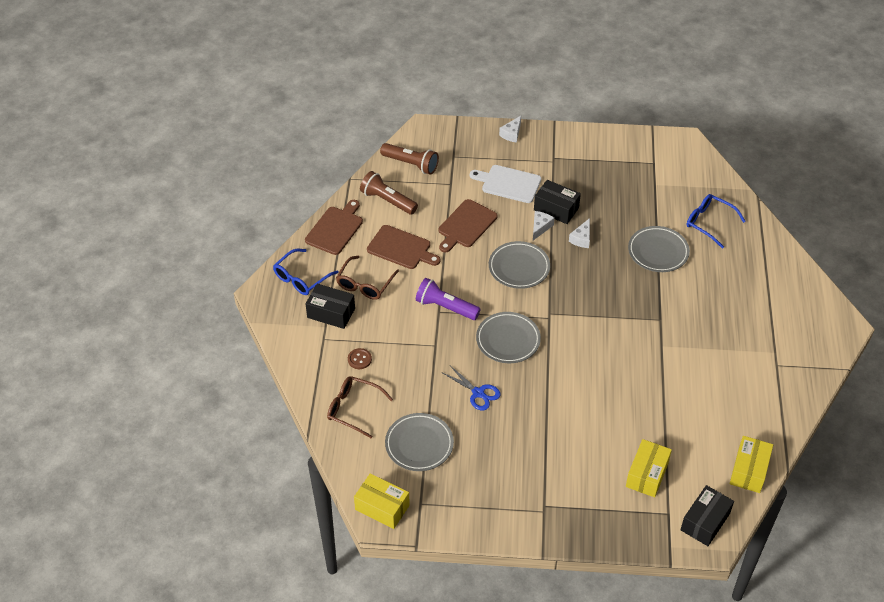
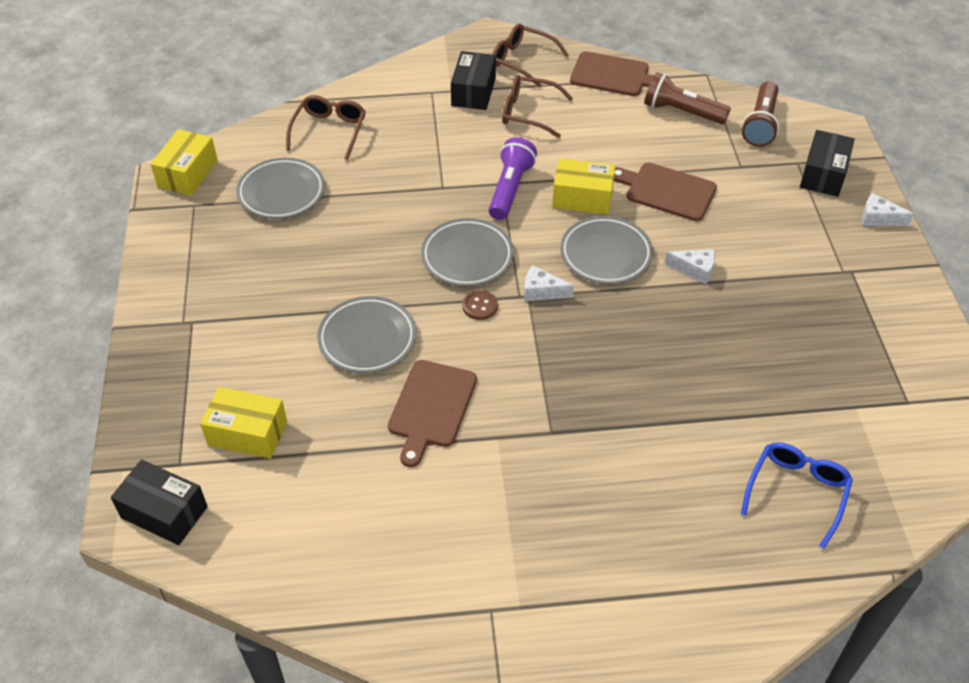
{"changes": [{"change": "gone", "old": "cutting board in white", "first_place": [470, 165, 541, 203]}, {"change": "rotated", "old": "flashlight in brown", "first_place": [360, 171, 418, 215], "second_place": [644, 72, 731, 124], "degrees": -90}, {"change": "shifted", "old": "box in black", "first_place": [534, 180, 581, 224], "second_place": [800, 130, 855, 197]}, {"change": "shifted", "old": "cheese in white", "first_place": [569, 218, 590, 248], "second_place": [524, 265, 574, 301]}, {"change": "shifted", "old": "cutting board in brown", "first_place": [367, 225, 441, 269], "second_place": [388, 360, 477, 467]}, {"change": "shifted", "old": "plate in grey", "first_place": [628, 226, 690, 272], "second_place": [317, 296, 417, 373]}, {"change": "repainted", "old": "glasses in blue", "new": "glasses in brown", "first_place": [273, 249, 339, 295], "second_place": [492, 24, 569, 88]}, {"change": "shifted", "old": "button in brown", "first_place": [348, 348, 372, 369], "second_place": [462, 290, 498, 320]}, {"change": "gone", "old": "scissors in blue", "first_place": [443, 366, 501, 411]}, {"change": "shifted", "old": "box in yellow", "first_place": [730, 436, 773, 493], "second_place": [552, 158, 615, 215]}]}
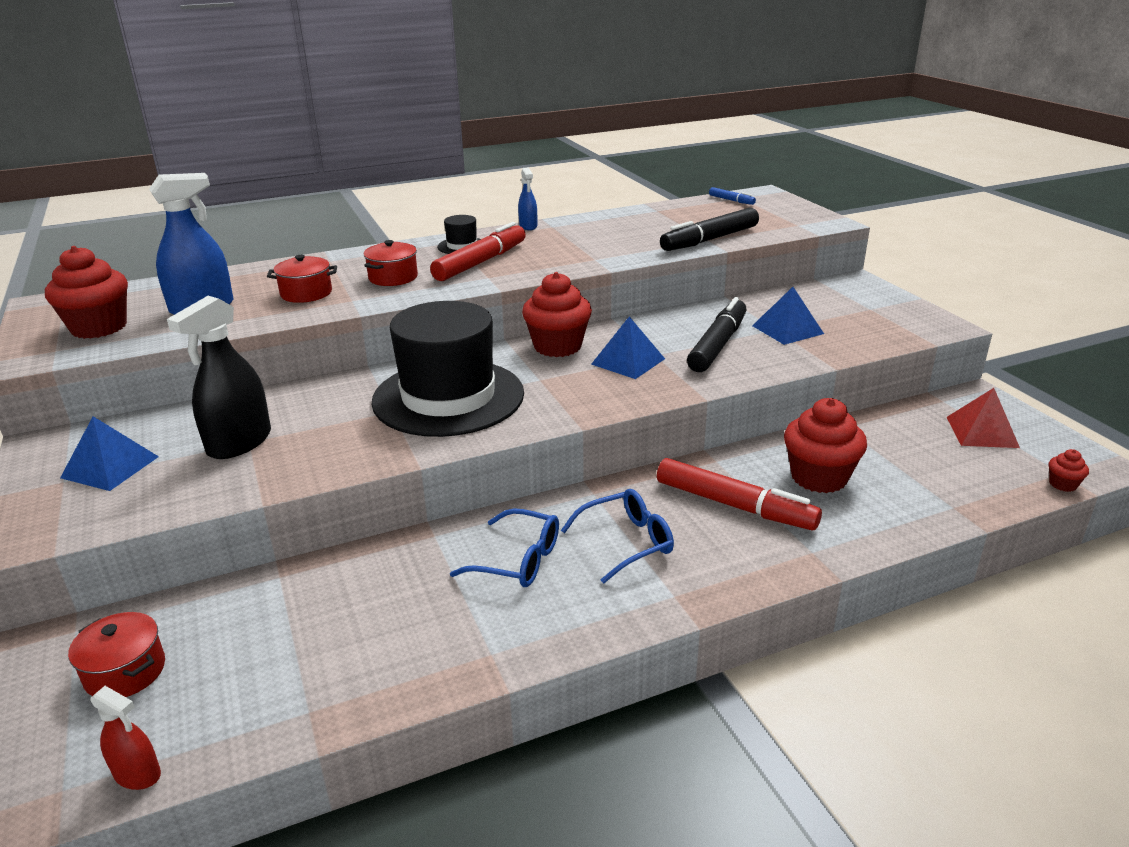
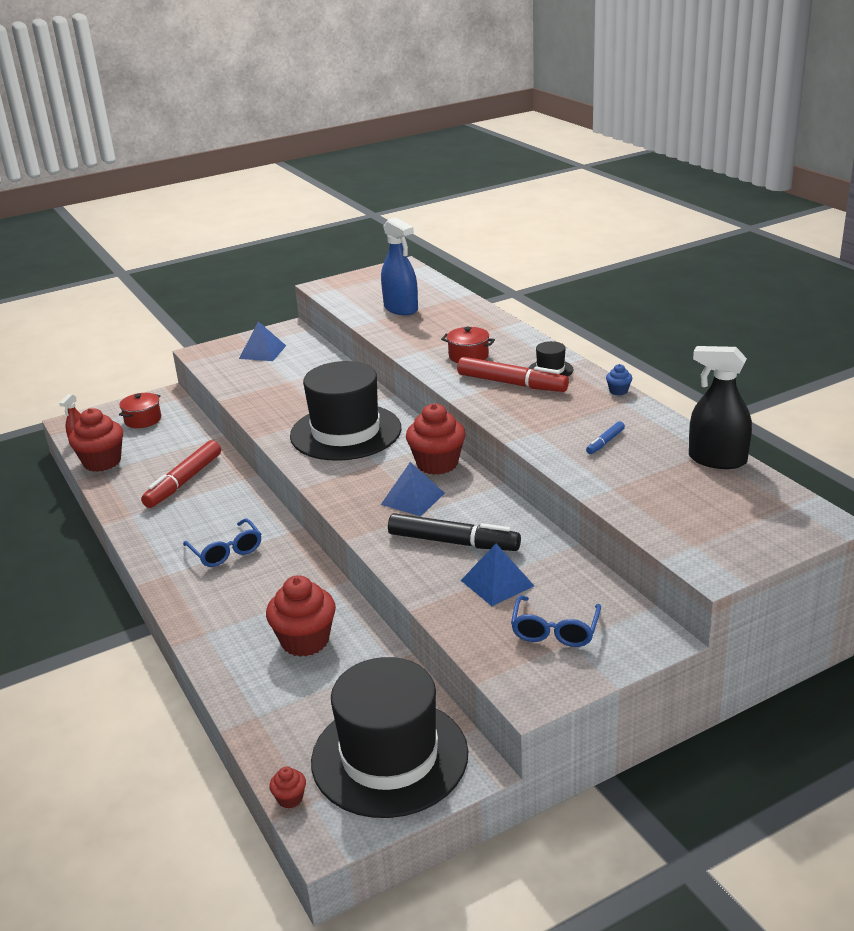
{"changes": [{"change": "swapped", "old": "spray bottle in blue", "new": "cupcake in blue", "first_place": [518, 167, 537, 230], "second_place": [606, 364, 632, 396]}, {"change": "shifted", "old": "marker in blue", "first_place": [709, 187, 756, 205], "second_place": [586, 421, 625, 454]}, {"change": "gone", "old": "marker in black", "first_place": [660, 208, 759, 251]}, {"change": "shifted", "old": "cupcake in red", "first_place": [45, 246, 128, 339], "second_place": [69, 408, 123, 472]}, {"change": "gone", "old": "pot in red", "first_place": [267, 255, 337, 303]}, {"change": "shifted", "old": "spray bottle in black", "first_place": [167, 296, 271, 459], "second_place": [689, 346, 752, 469]}, {"change": "swapped", "old": "pyramid in red", "new": "hat in black", "first_place": [946, 388, 1020, 448], "second_place": [311, 657, 468, 818]}, {"change": "shifted", "old": "marker in red", "first_place": [657, 458, 822, 530], "second_place": [141, 440, 221, 508]}, {"change": "shifted", "old": "glasses in blue", "first_place": [450, 508, 559, 587], "second_place": [511, 596, 601, 647]}]}
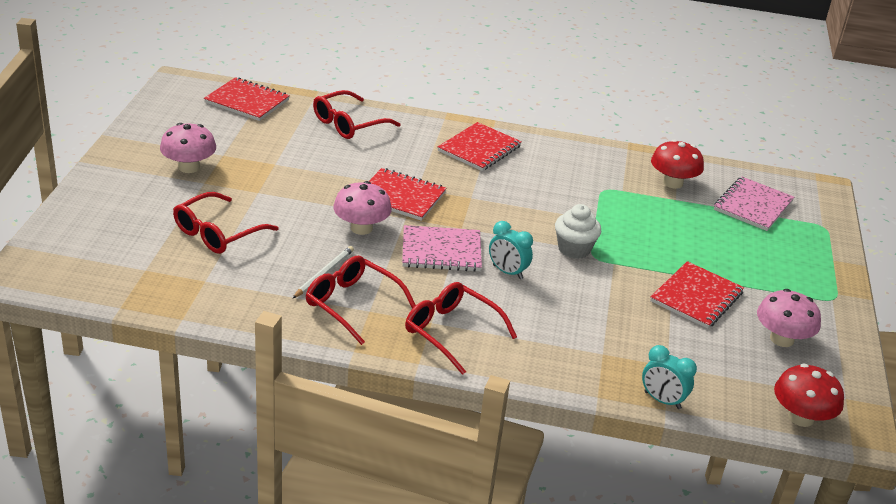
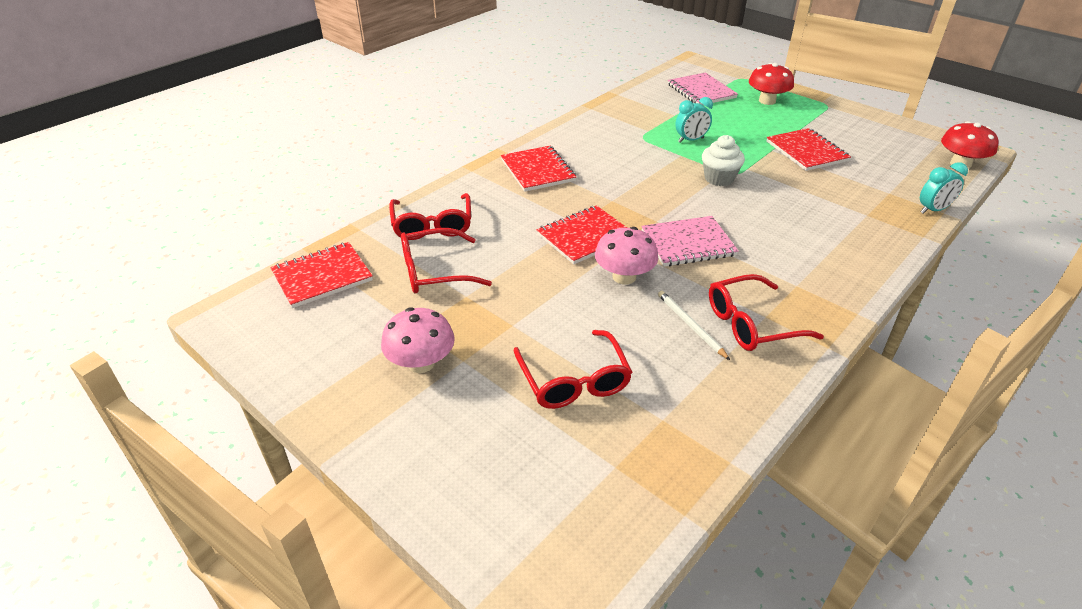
{"changes": [{"change": "shifted", "old": "mushroom in red", "first_place": [651, 139, 704, 189], "second_place": [749, 63, 794, 105]}, {"change": "shifted", "old": "clock in turquoise", "first_place": [489, 221, 533, 279], "second_place": [675, 97, 713, 143]}, {"change": "rotated", "old": "notebook in pink", "first_place": [402, 225, 482, 272], "second_place": [641, 216, 739, 267], "degrees": 45}, {"change": "shifted", "old": "glasses in red", "first_place": [405, 282, 517, 375], "second_place": [401, 228, 492, 293]}, {"change": "gone", "old": "mushroom in pink", "first_place": [757, 289, 821, 347]}]}
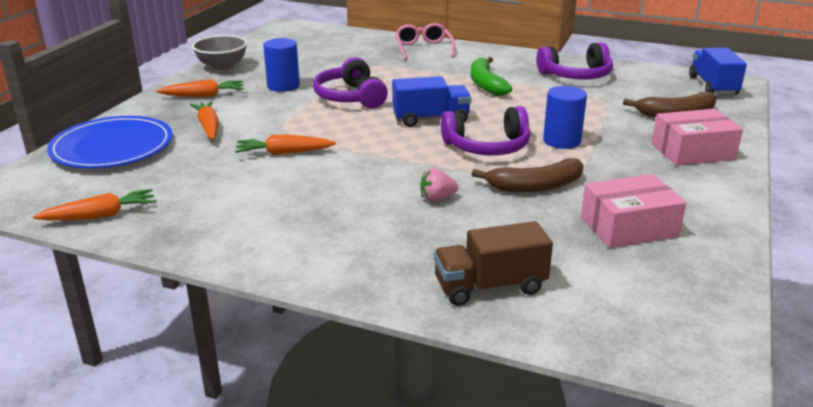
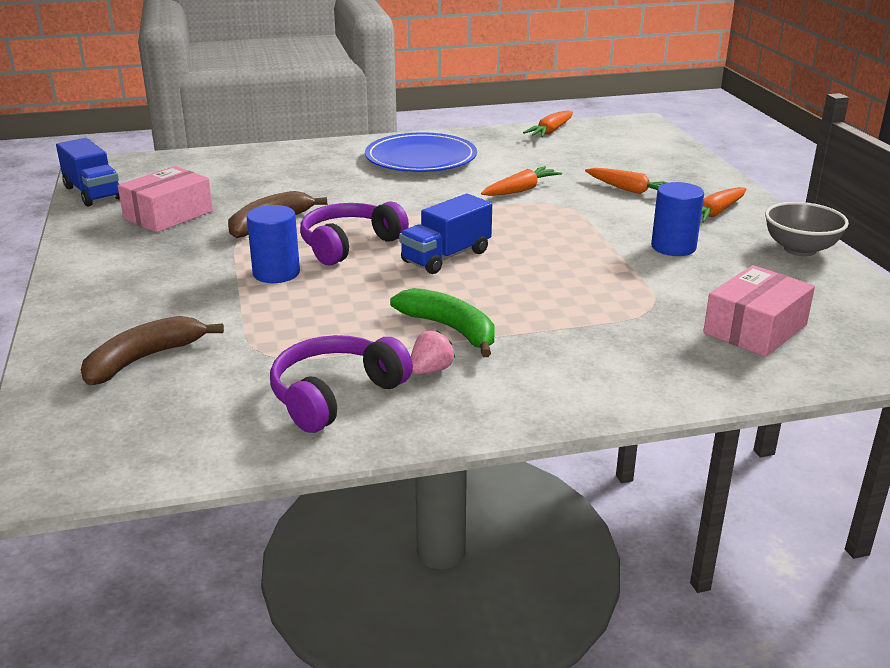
{"changes": [{"change": "gone", "old": "glasses in pink", "first_place": [395, 23, 455, 60]}, {"change": "shifted", "old": "truck in blue", "first_place": [689, 48, 747, 95], "second_place": [56, 138, 120, 206]}, {"change": "gone", "old": "headphones in purple", "first_place": [313, 57, 388, 108]}, {"change": "shifted", "old": "box in pink", "first_place": [652, 109, 743, 166], "second_place": [703, 265, 815, 357]}, {"change": "shifted", "old": "plate in blue", "first_place": [47, 116, 173, 169], "second_place": [365, 133, 477, 172]}, {"change": "shifted", "old": "strawberry in pink", "first_place": [420, 168, 459, 202], "second_place": [411, 330, 455, 375]}, {"change": "gone", "old": "truck in brown", "first_place": [434, 221, 553, 306]}]}
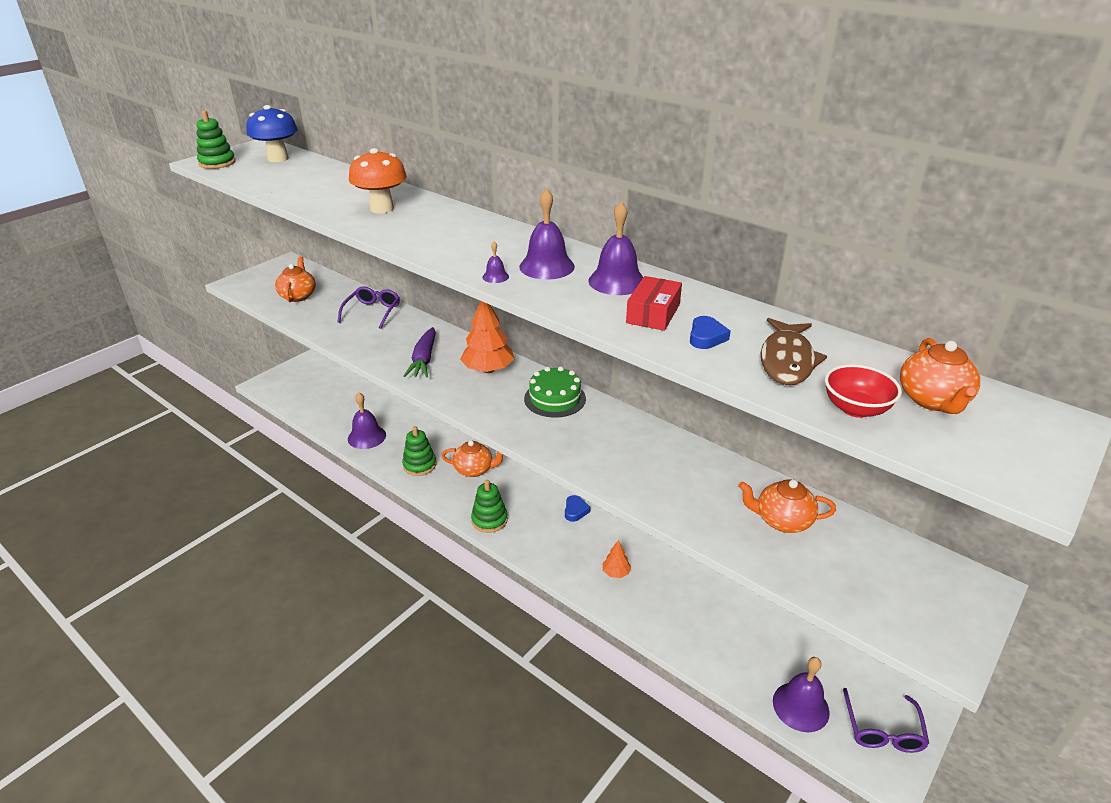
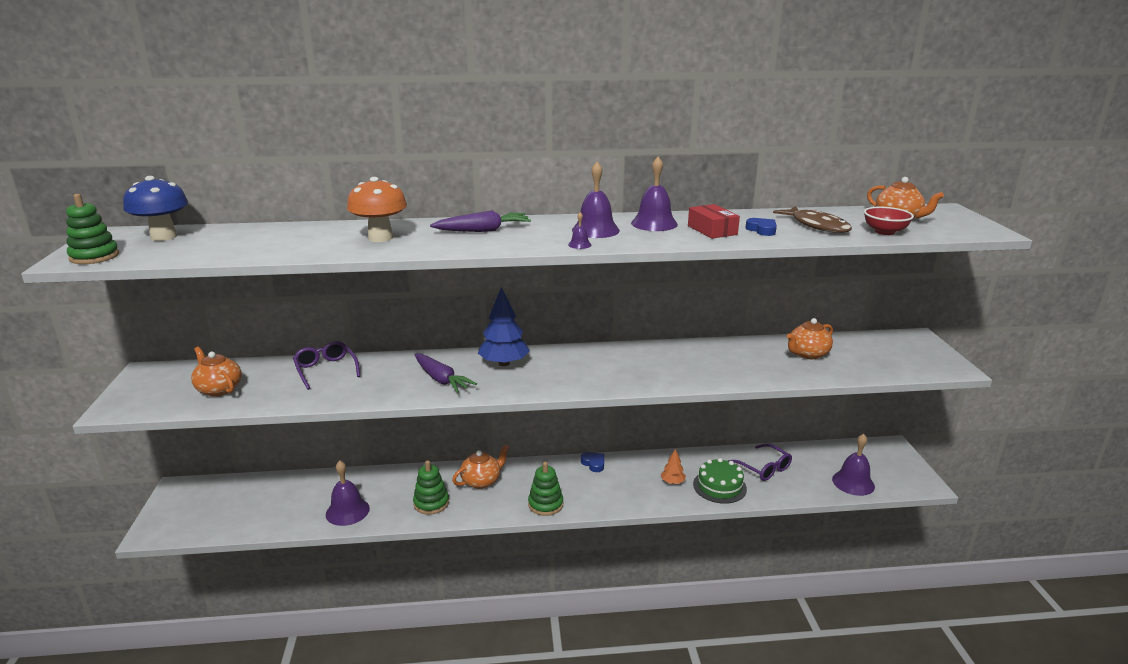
{"changes": [{"change": "repainted", "old": "tree in orange", "new": "tree in blue", "first_place": [460, 301, 514, 373], "second_place": [478, 287, 530, 366]}, {"change": "shifted", "old": "cake in green", "first_place": [524, 366, 586, 418], "second_place": [693, 458, 747, 504]}, {"change": "shifted", "old": "glasses in purple", "first_place": [843, 688, 929, 753], "second_place": [728, 443, 792, 481]}, {"change": "new", "new": "carrot in purple", "second_place": [430, 210, 531, 232]}]}
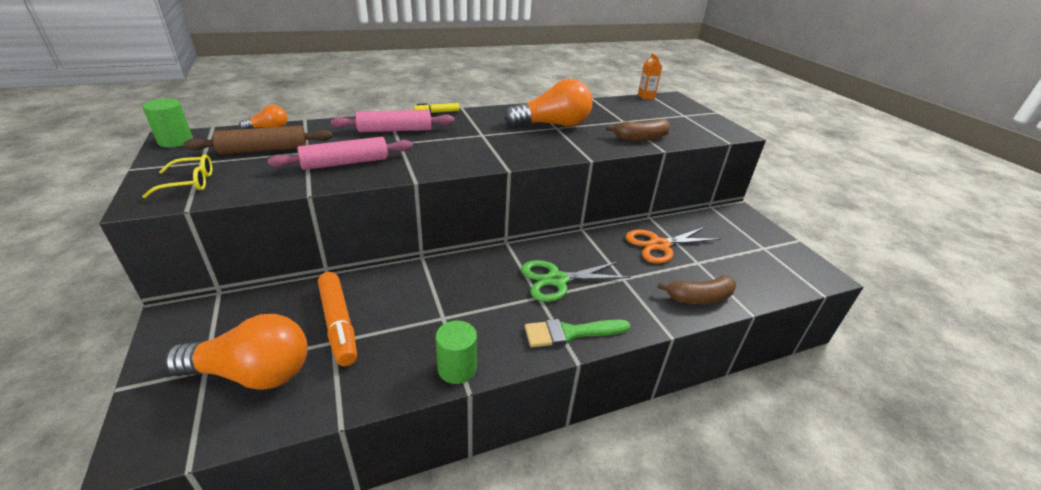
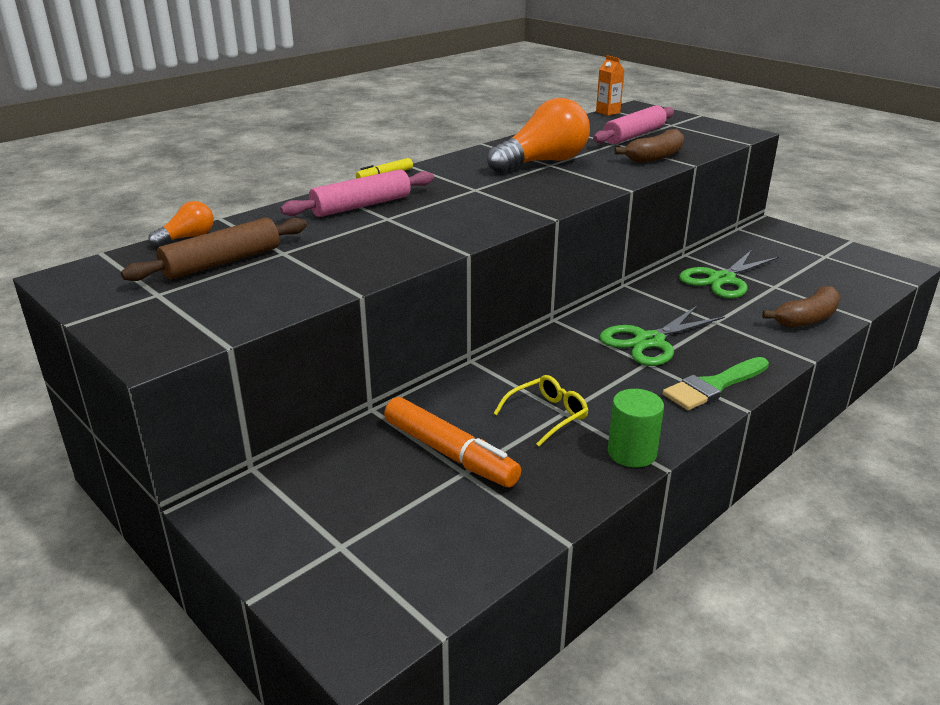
{"changes": [{"change": "gone", "old": "cylinder in green", "first_place": [142, 99, 193, 147]}, {"change": "shifted", "old": "rolling pin in pink", "first_place": [268, 137, 413, 170], "second_place": [593, 105, 674, 144]}, {"change": "shifted", "old": "glasses in yellow", "first_place": [142, 154, 212, 198], "second_place": [494, 375, 588, 446]}, {"change": "repainted", "old": "scissors in orange", "new": "scissors in green", "first_place": [626, 227, 721, 263], "second_place": [679, 250, 779, 299]}, {"change": "gone", "old": "light bulb in orange", "first_place": [165, 314, 308, 390]}]}
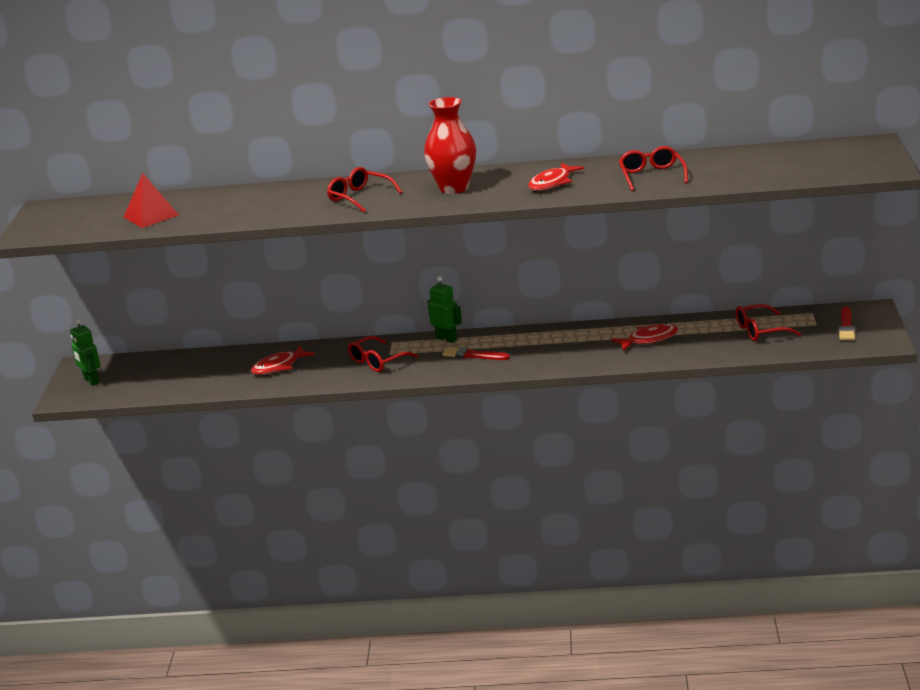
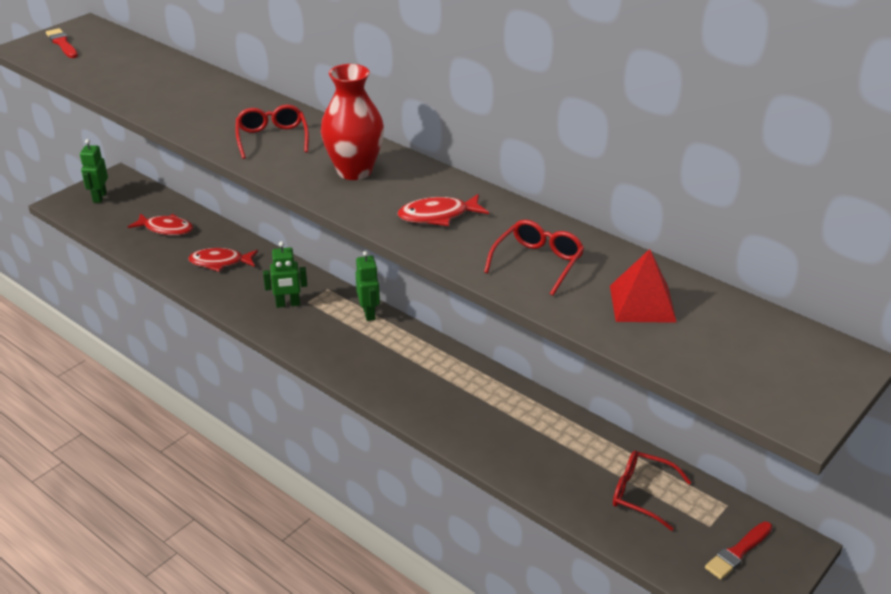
{"changes": [{"change": "shifted", "old": "pyramid in red", "first_place": [124, 173, 179, 228], "second_place": [610, 249, 677, 323]}, {"change": "shifted", "old": "fish in red", "first_place": [611, 323, 678, 351], "second_place": [128, 213, 193, 235]}, {"change": "swapped", "old": "glasses in red", "new": "robot in green", "first_place": [348, 336, 418, 372], "second_place": [263, 241, 307, 308]}, {"change": "shifted", "old": "brush in red", "first_place": [442, 347, 510, 360], "second_place": [46, 28, 78, 58]}]}
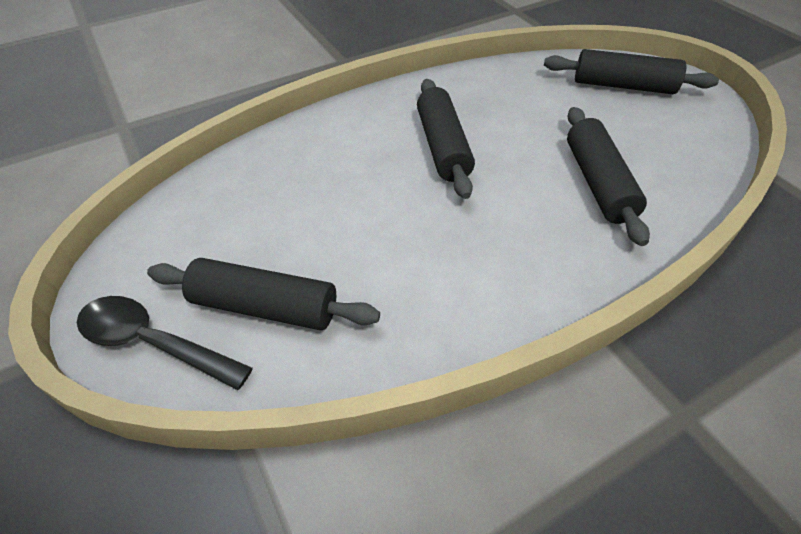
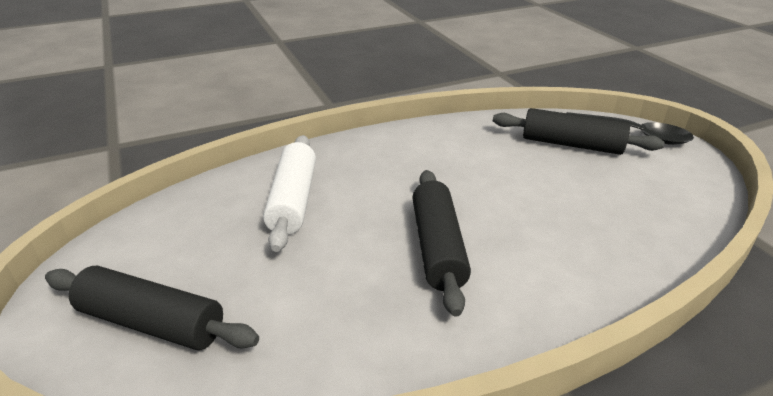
{"changes": [{"change": "repainted", "old": "rolling pin in black", "new": "rolling pin in white", "first_place": [567, 107, 650, 246], "second_place": [263, 135, 316, 252]}]}
